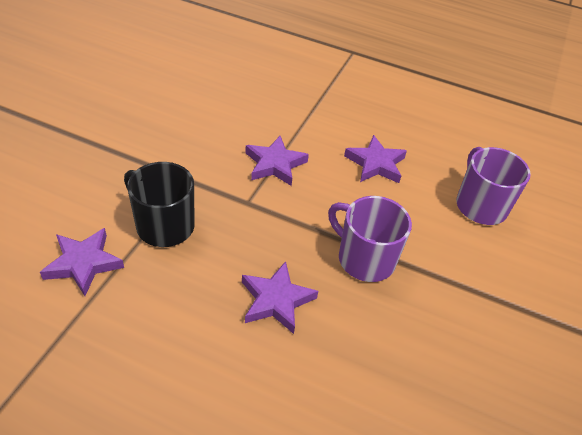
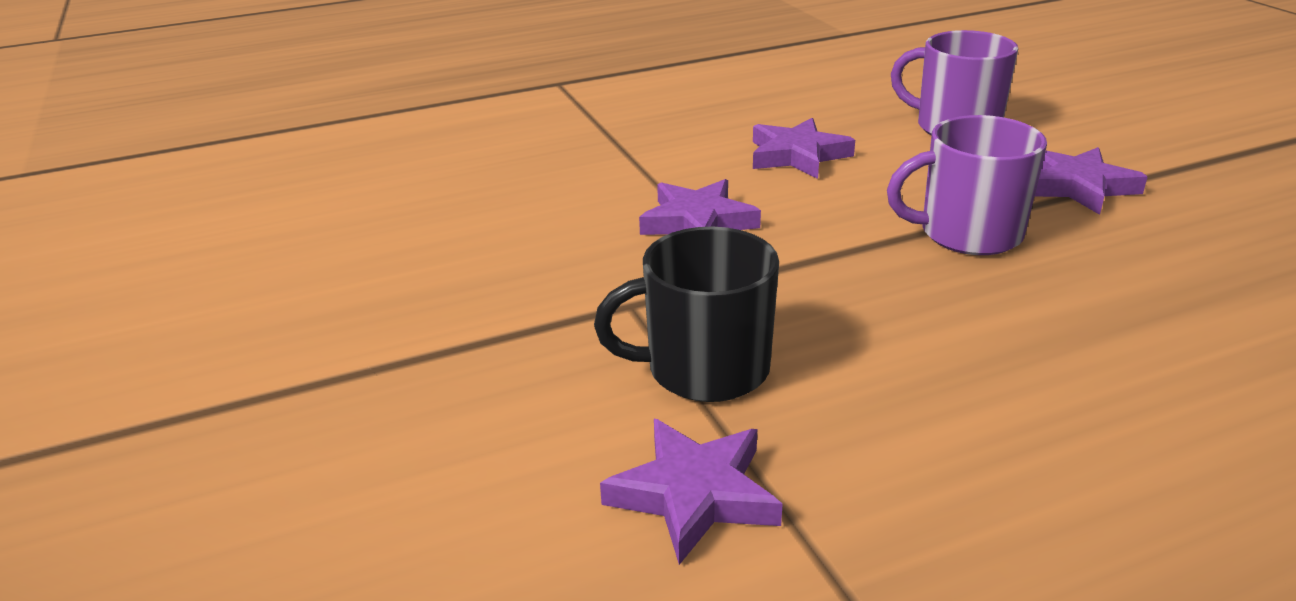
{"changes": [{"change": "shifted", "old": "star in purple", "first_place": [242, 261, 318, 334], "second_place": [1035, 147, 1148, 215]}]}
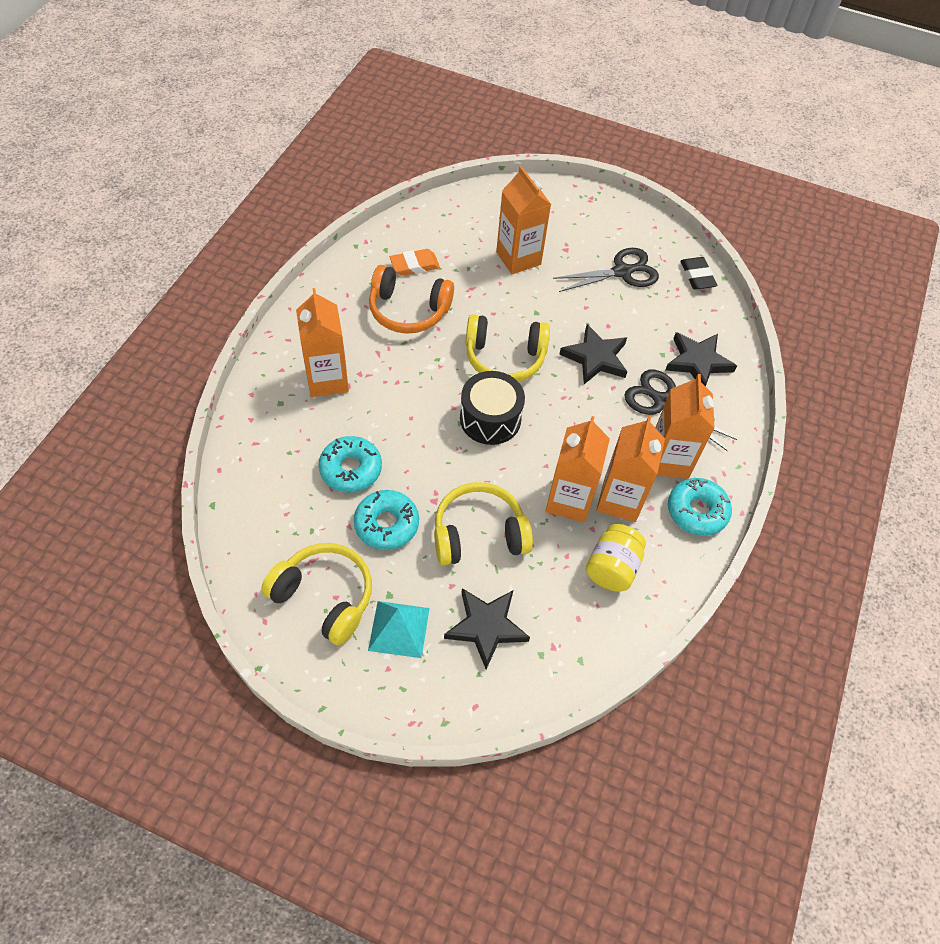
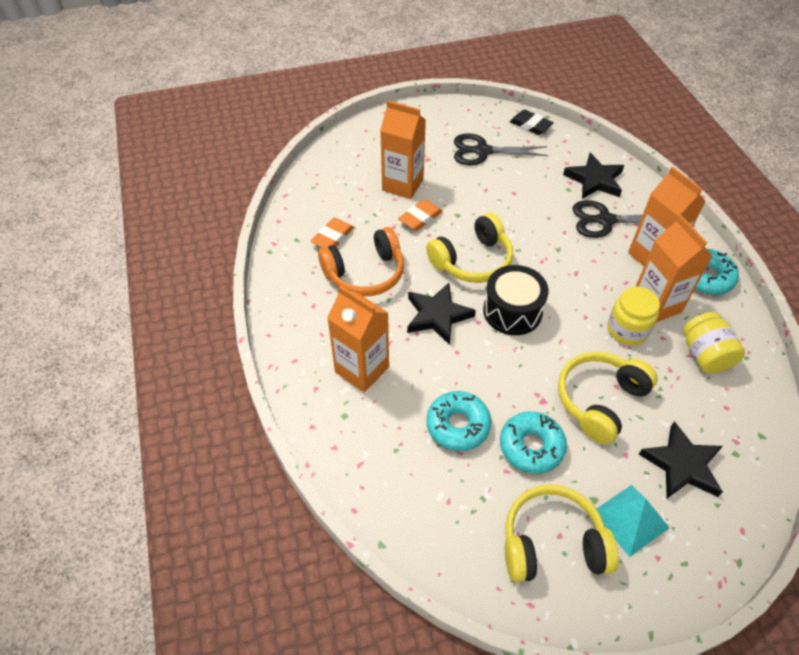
{"changes": [{"change": "rotated", "old": "scissors in black", "first_place": [553, 248, 659, 292], "second_place": [454, 133, 548, 165], "degrees": -120}, {"change": "shifted", "old": "star in black", "first_place": [559, 324, 627, 384], "second_place": [407, 283, 476, 345]}, {"change": "swapped", "old": "carton in orange", "new": "jar in yellow", "first_place": [546, 416, 610, 522], "second_place": [608, 286, 660, 345]}, {"change": "new", "new": "eraser in orange", "second_place": [398, 199, 443, 231]}]}
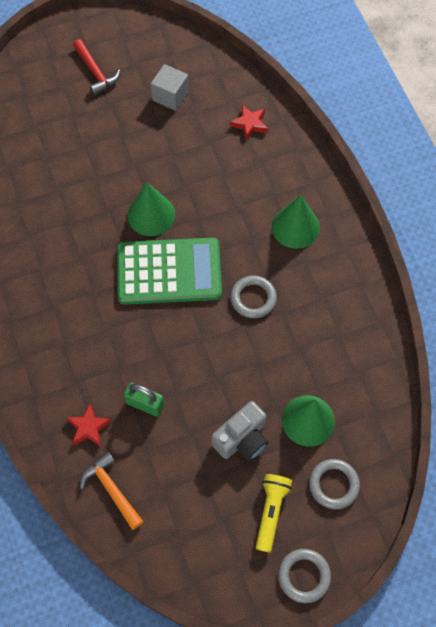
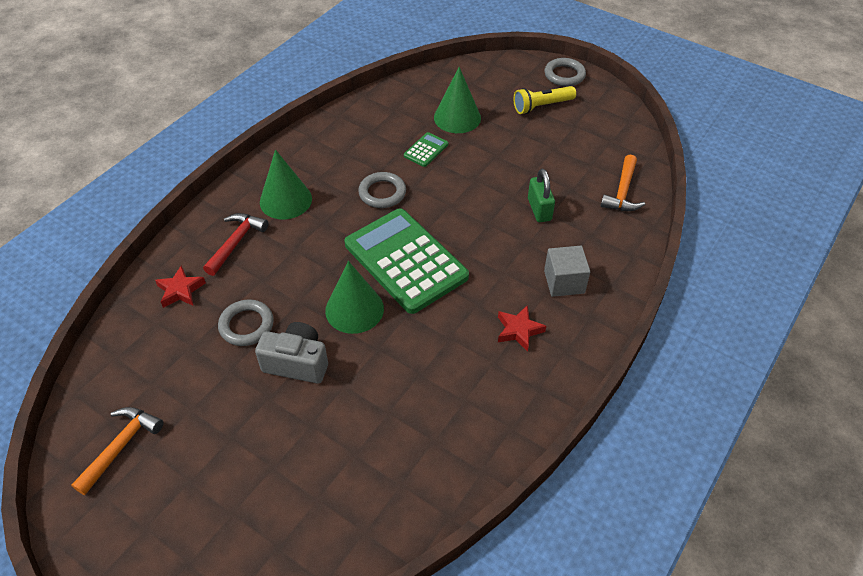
{"changes": [{"change": "shifted", "old": "hammer in red", "first_place": [73, 39, 120, 95], "second_place": [203, 213, 268, 276]}, {"change": "shifted", "old": "cube in grey", "first_place": [151, 64, 189, 111], "second_place": [544, 246, 590, 297]}, {"change": "shifted", "old": "camera in grey", "first_place": [211, 401, 268, 461], "second_place": [255, 322, 328, 384]}, {"change": "shifted", "old": "star in red", "first_place": [66, 404, 112, 447], "second_place": [498, 305, 546, 352]}, {"change": "shifted", "old": "ring in grey", "first_place": [309, 459, 360, 509], "second_place": [218, 300, 274, 346]}, {"change": "new", "new": "calculator in green", "second_place": [404, 132, 448, 167]}, {"change": "new", "new": "hammer in orange", "second_place": [71, 407, 164, 495]}]}
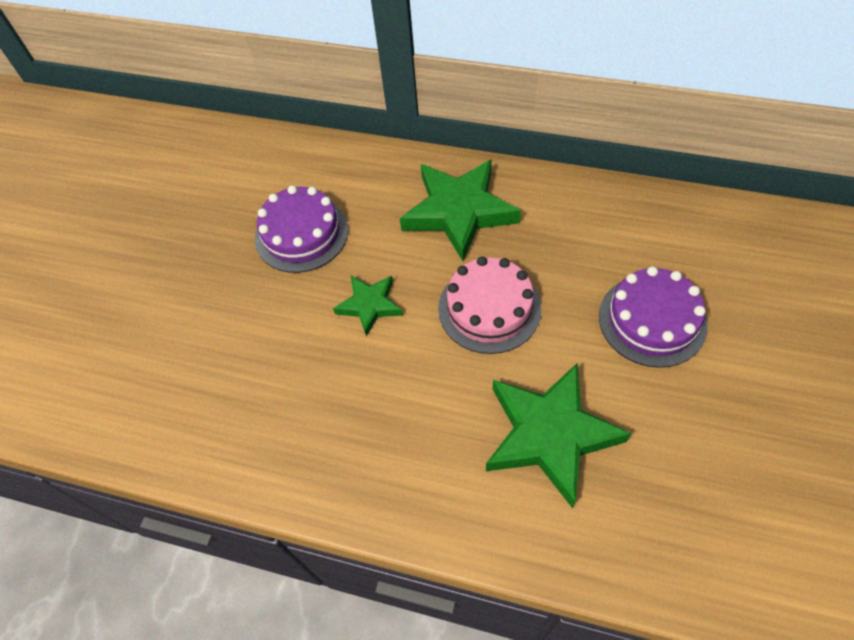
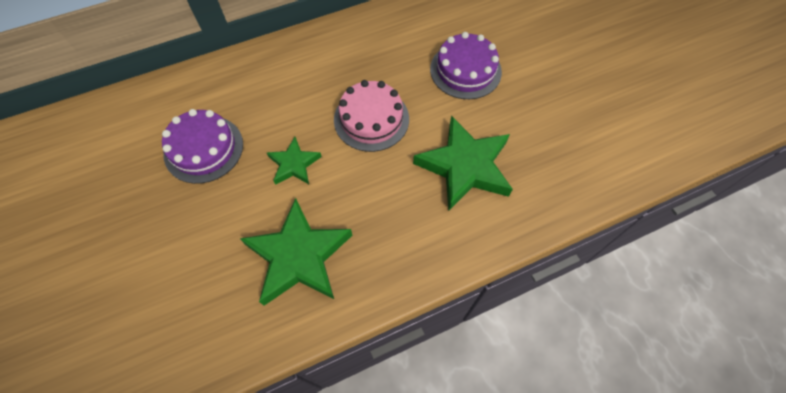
{"changes": [{"change": "shifted", "old": "star in green", "first_place": [400, 159, 521, 261], "second_place": [240, 198, 352, 306]}]}
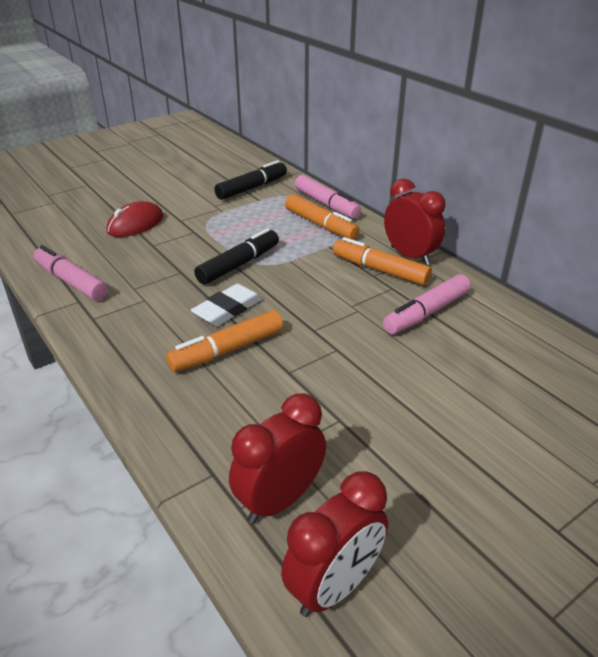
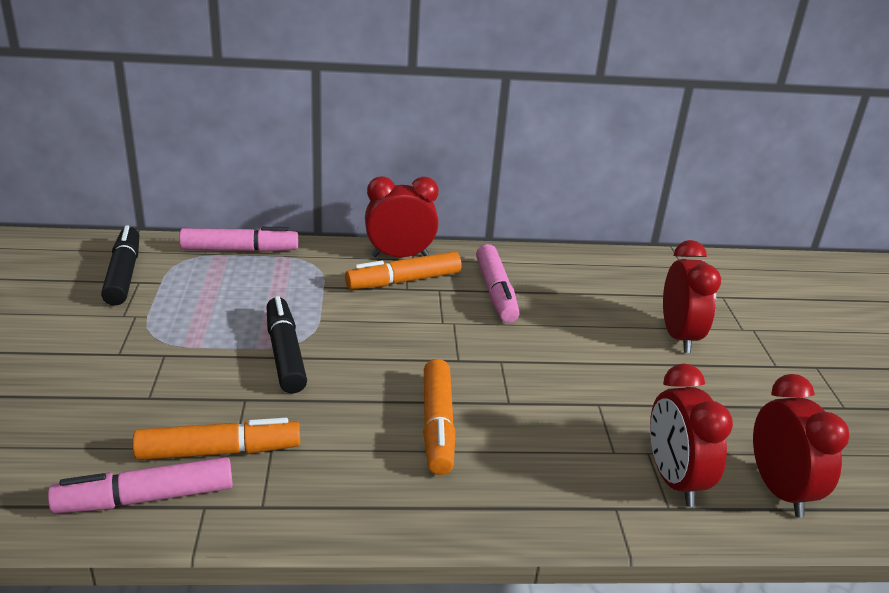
{"changes": [{"change": "shifted", "old": "marker in orange", "first_place": [285, 194, 360, 240], "second_place": [133, 418, 300, 460]}, {"change": "gone", "old": "mouse in red", "first_place": [107, 201, 164, 237]}, {"change": "gone", "old": "eraser in white", "first_place": [191, 284, 263, 326]}, {"change": "new", "new": "clock in red", "second_place": [663, 240, 721, 353]}]}
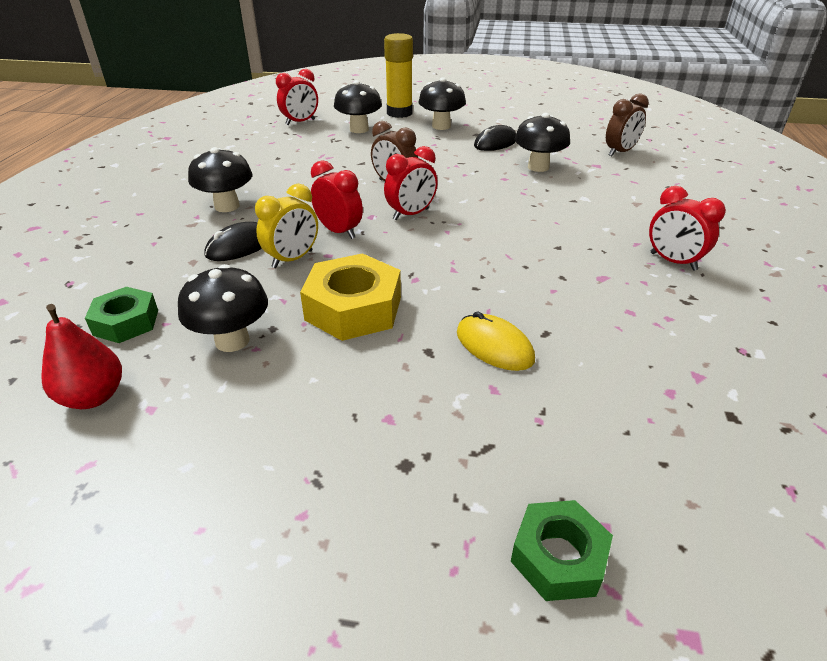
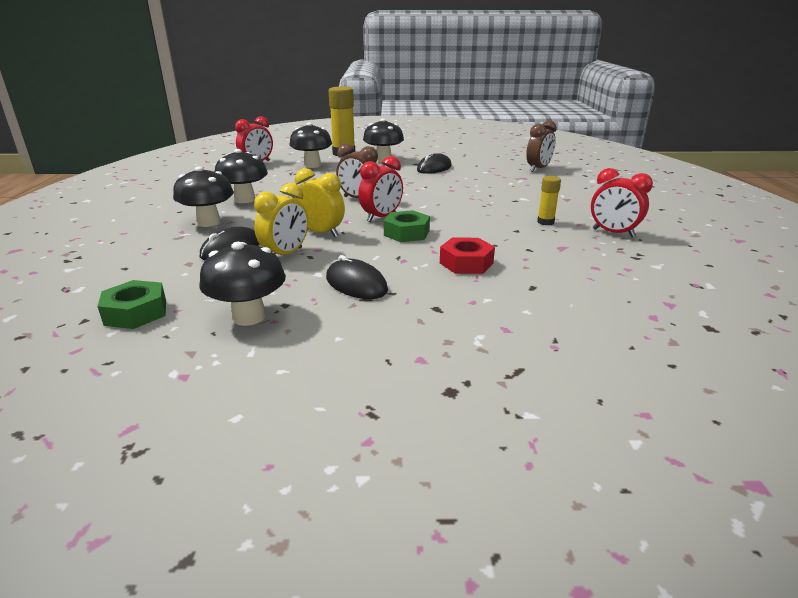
{"changes": [{"change": "shifted", "old": "mushroom in black", "first_place": [515, 113, 570, 172], "second_place": [215, 149, 268, 203]}, {"change": "repainted", "old": "clock in red", "new": "clock in yellow", "first_place": [311, 160, 363, 239], "second_place": [295, 168, 345, 237]}, {"change": "swapped", "old": "nut in yellow", "new": "mouse in black", "first_place": [300, 253, 401, 341], "second_place": [326, 255, 388, 299]}, {"change": "gone", "old": "pear in red", "first_place": [41, 304, 122, 409]}, {"change": "gone", "old": "mouse in yellow", "first_place": [457, 311, 535, 371]}, {"change": "shifted", "old": "nut in green", "first_place": [511, 500, 613, 601], "second_place": [384, 210, 430, 242]}, {"change": "new", "new": "glue stick in yellow", "second_place": [537, 176, 561, 225]}, {"change": "new", "new": "nut in red", "second_place": [440, 238, 495, 274]}]}
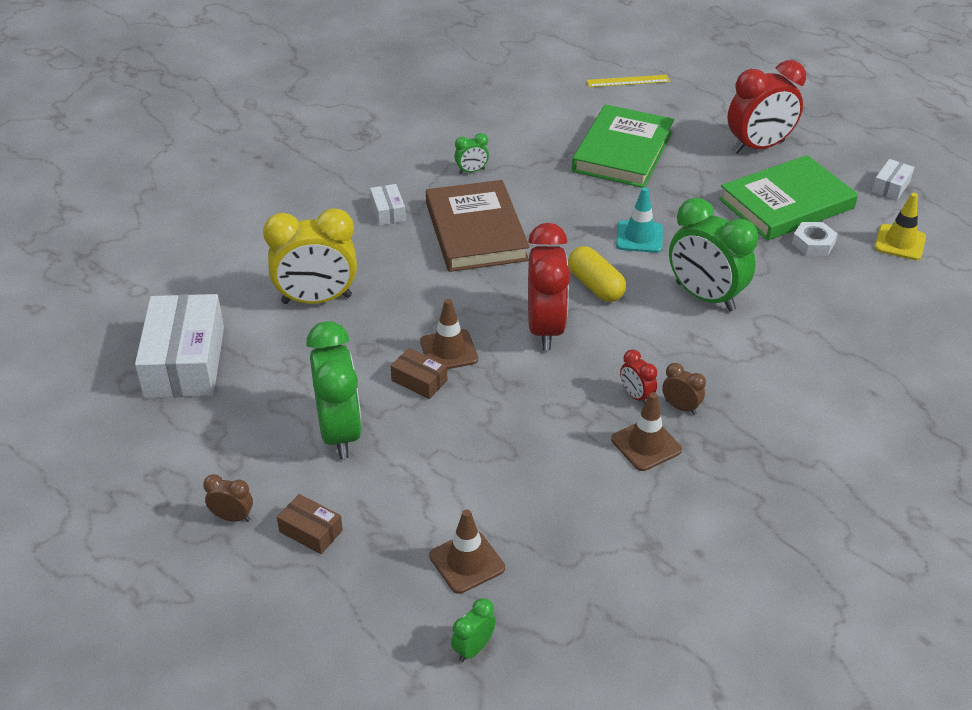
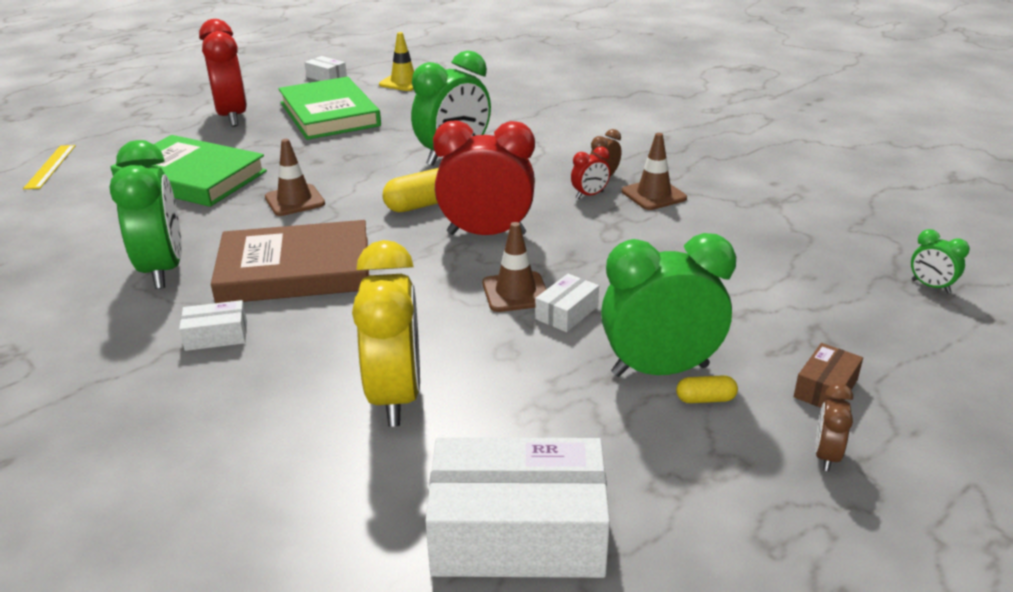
{"changes": [{"change": "scaled", "old": "clock in green", "first_place": [454, 133, 489, 174], "second_place": [110, 140, 182, 289], "factor": 2.24}, {"change": "gone", "old": "traffic cone in turquoise", "first_place": [616, 187, 663, 253]}, {"change": "gone", "old": "nut in white", "first_place": [792, 222, 838, 256]}, {"change": "repainted", "old": "box in brown", "new": "box in white", "first_place": [391, 348, 447, 399], "second_place": [535, 274, 599, 332]}, {"change": "shifted", "old": "traffic cone in brown", "first_place": [429, 509, 505, 594], "second_place": [265, 139, 325, 216]}, {"change": "new", "new": "capsule in yellow", "second_place": [676, 375, 738, 403]}]}
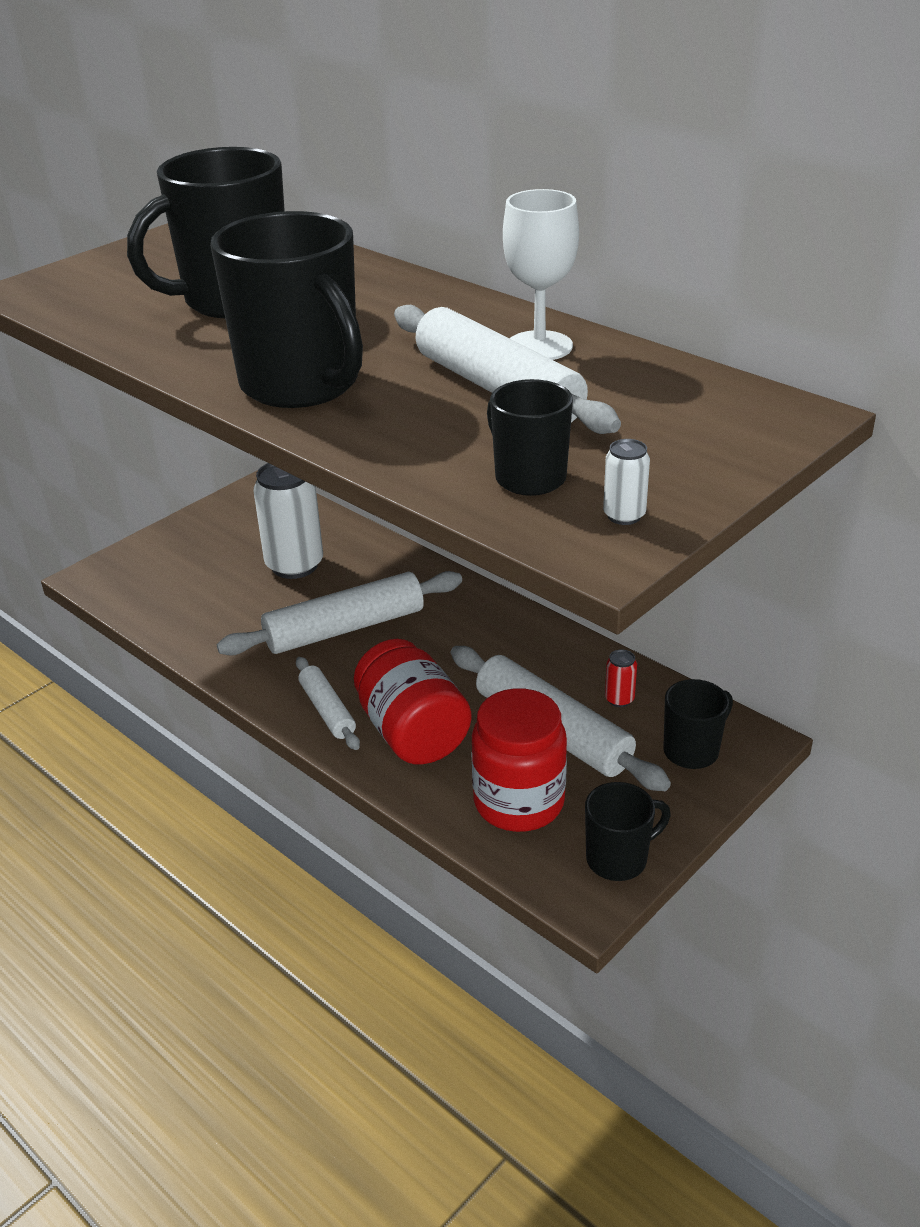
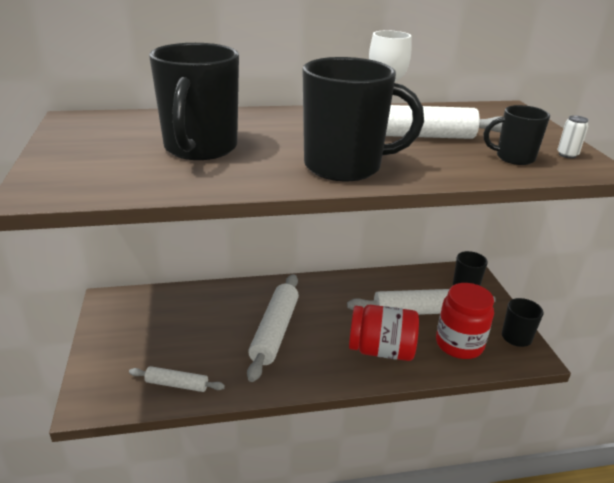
{"changes": [{"change": "gone", "old": "can in white", "first_place": [253, 463, 323, 579]}, {"change": "gone", "old": "can in red", "first_place": [605, 649, 637, 707]}, {"change": "shifted", "old": "rolling pin in white", "first_place": [296, 657, 360, 750], "second_place": [129, 366, 225, 392]}]}
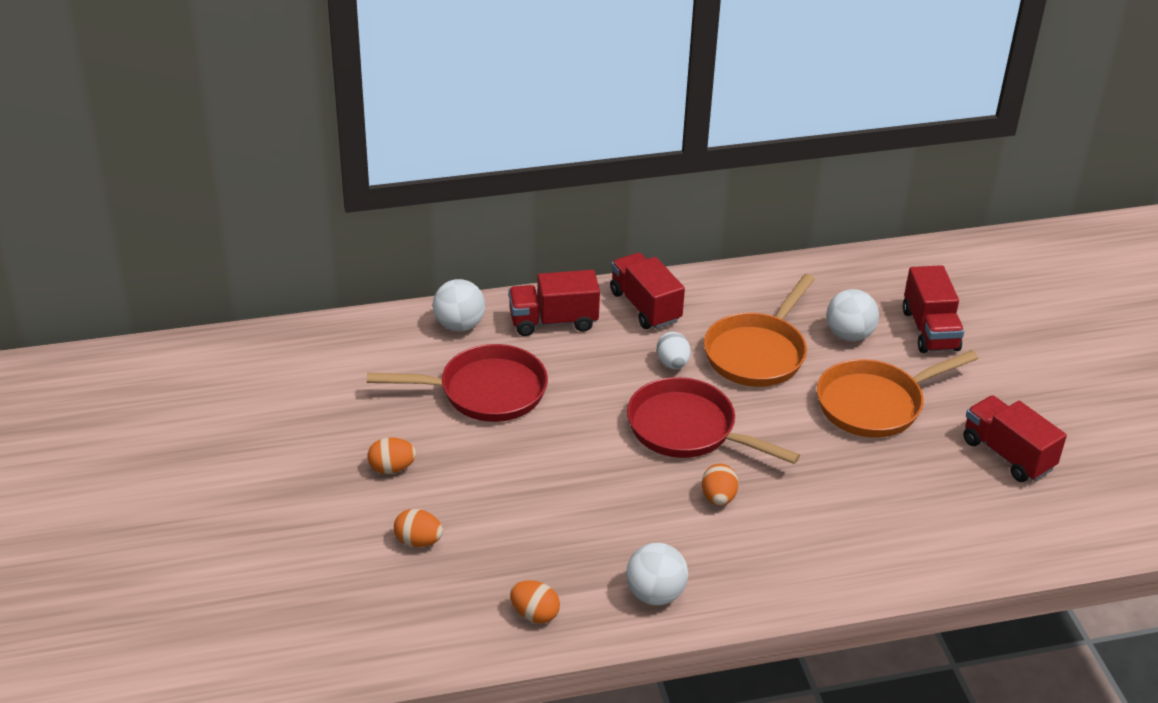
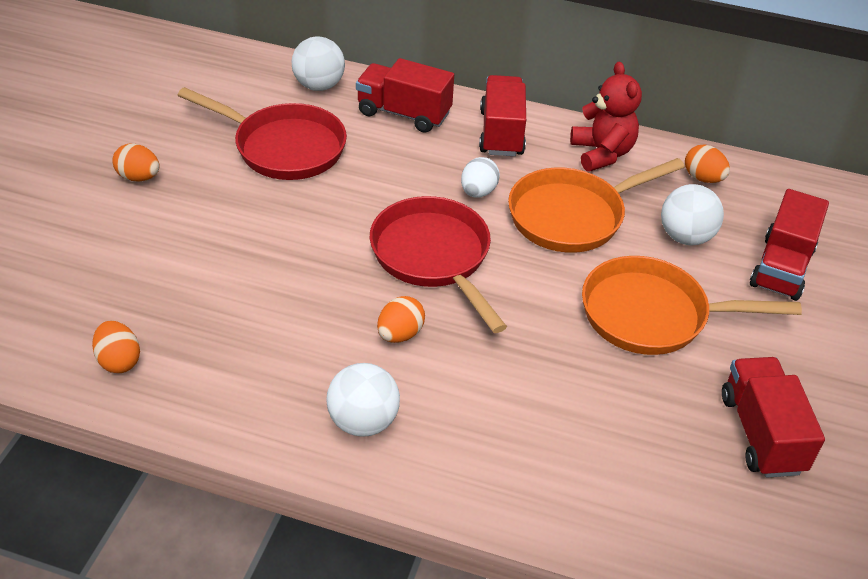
{"changes": [{"change": "shifted", "old": "egg in orange", "first_place": [394, 509, 443, 547], "second_place": [685, 145, 730, 183]}, {"change": "shifted", "old": "ball in white", "first_place": [626, 543, 688, 605], "second_place": [326, 363, 400, 437]}, {"change": "new", "new": "teddy bear in red", "second_place": [570, 62, 642, 172]}]}
